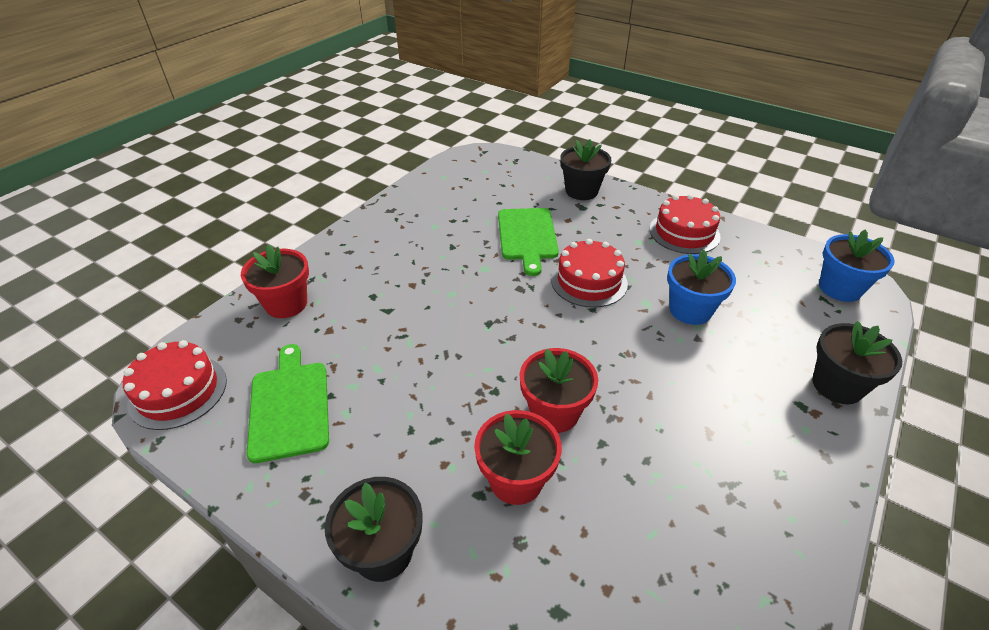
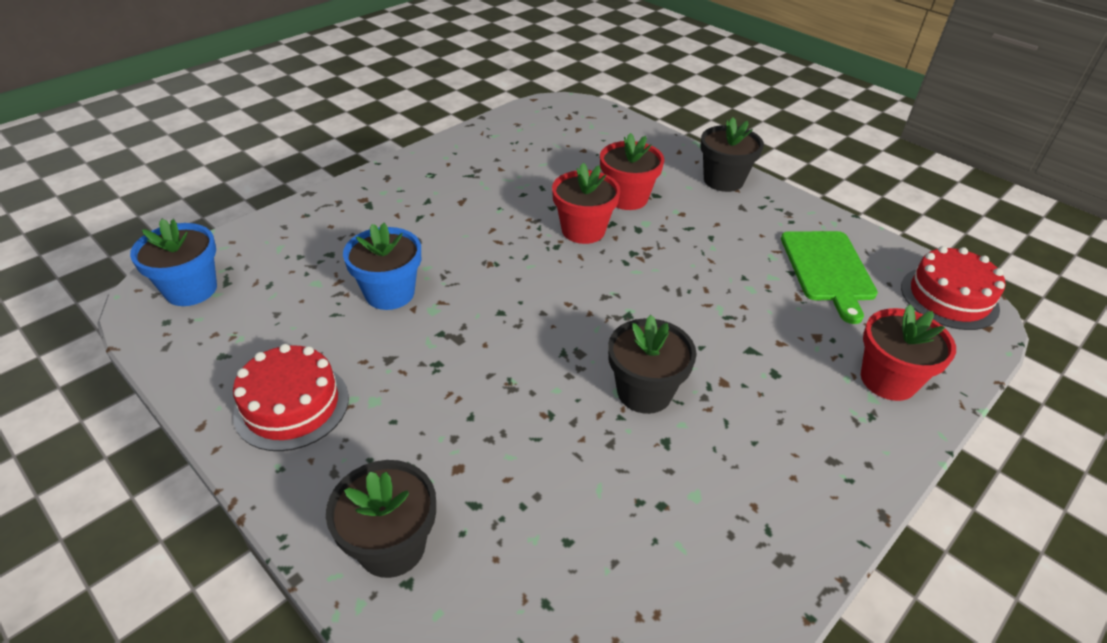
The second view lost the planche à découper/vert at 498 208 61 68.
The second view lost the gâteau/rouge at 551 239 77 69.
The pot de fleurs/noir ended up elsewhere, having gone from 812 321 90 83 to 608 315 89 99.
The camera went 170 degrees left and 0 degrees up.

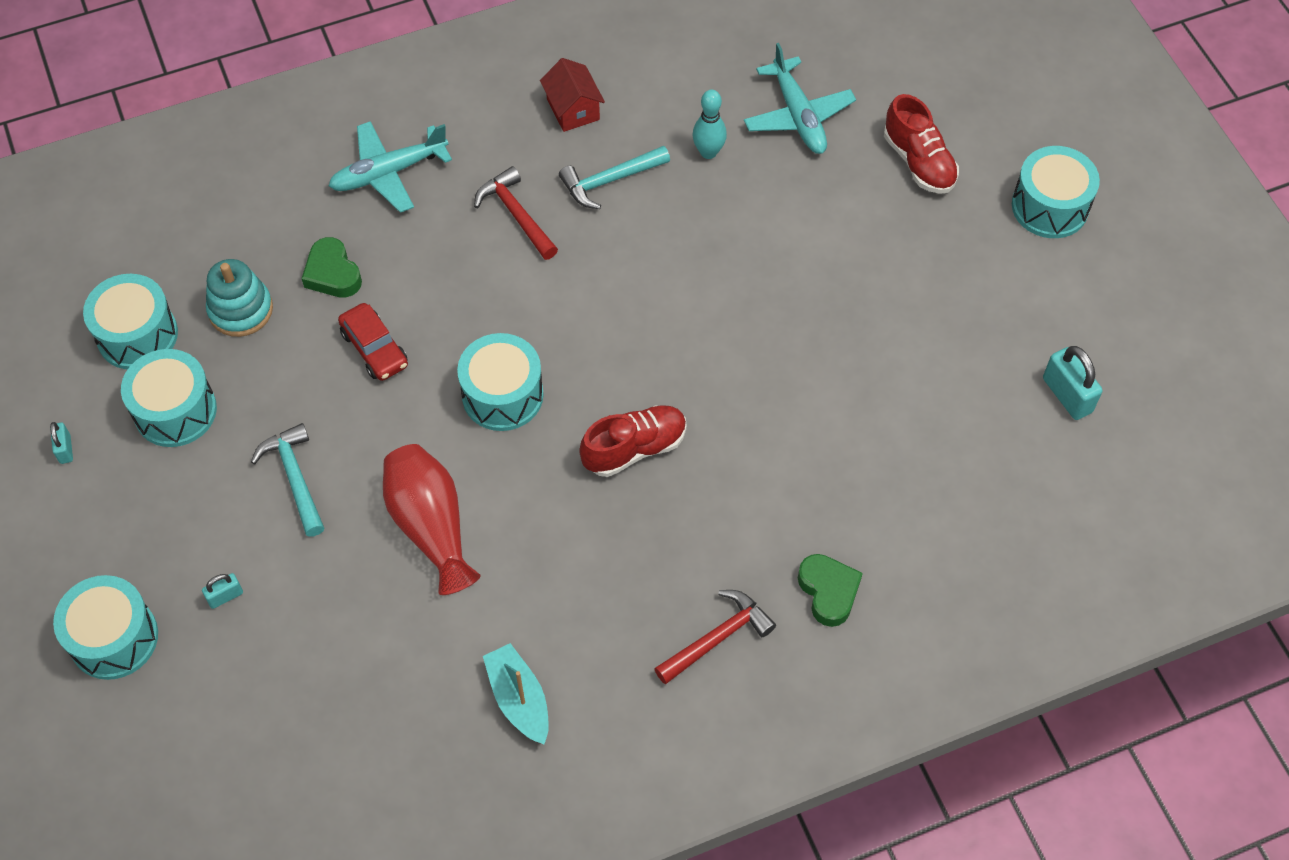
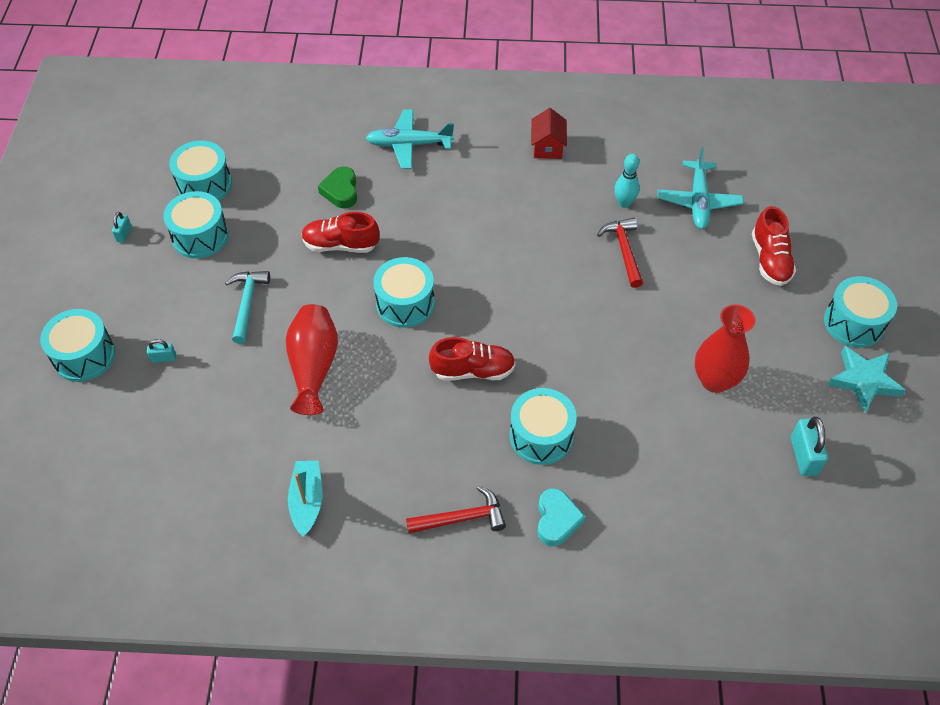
The second view lost the jouet à empiler/turquoise at 206 259 67 78.
Where the voiture/rouge stood at 338 303 70 78, the chaussure/rouge came to stand at 302 212 77 41.
The marteau/rouge ended up elsewhere, having gone from 474 166 84 94 to 597 218 46 70.
The second view lost the marteau/turquoise at 559 146 111 63.
What was the cœur/vert at 798 554 65 73 turned into the cœur/turquoise at 537 488 48 58.
The second view gained the tambour/turquoise at 510 388 67 77.
The second view gained the vase/rouge at 695 304 60 89.
The second view gained the étoile/turquoise at 827 346 79 67.
The camera went 25 degrees right and 5 degrees down.

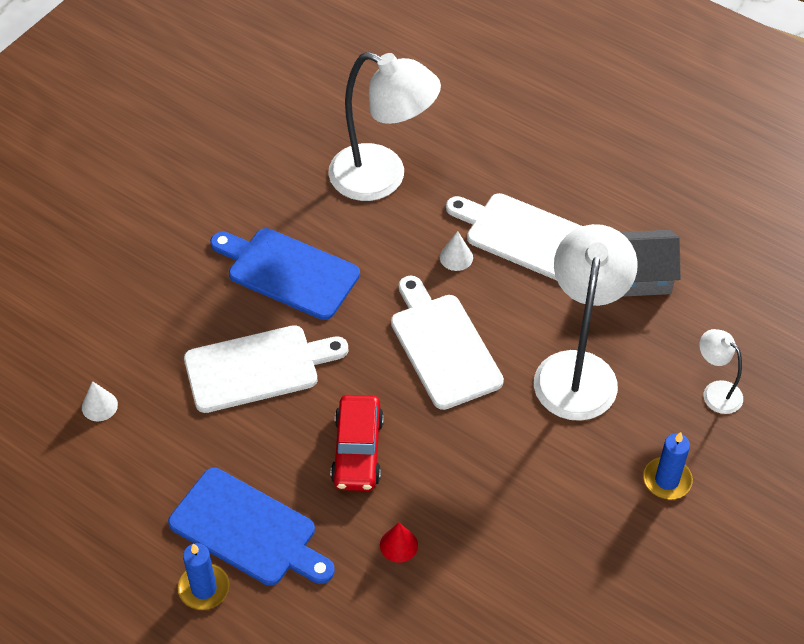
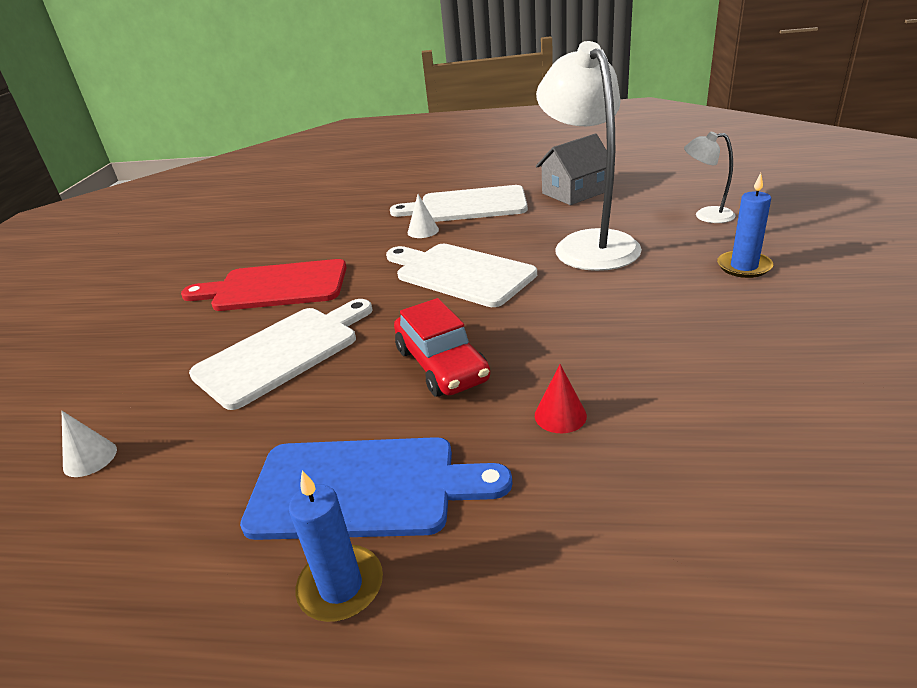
What was the planche à découper/bleu at 210 228 150 92 turned into the planche à découper/rouge at 181 259 166 52.
The second view lost the lampe/blanc at 328 52 113 149.
The camera went 25 degrees left and 20 degrees down.

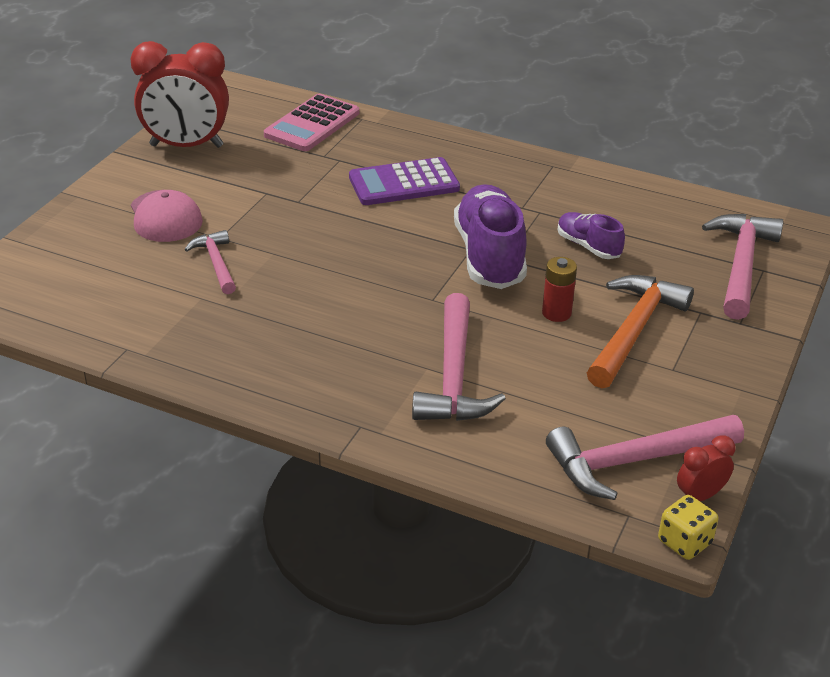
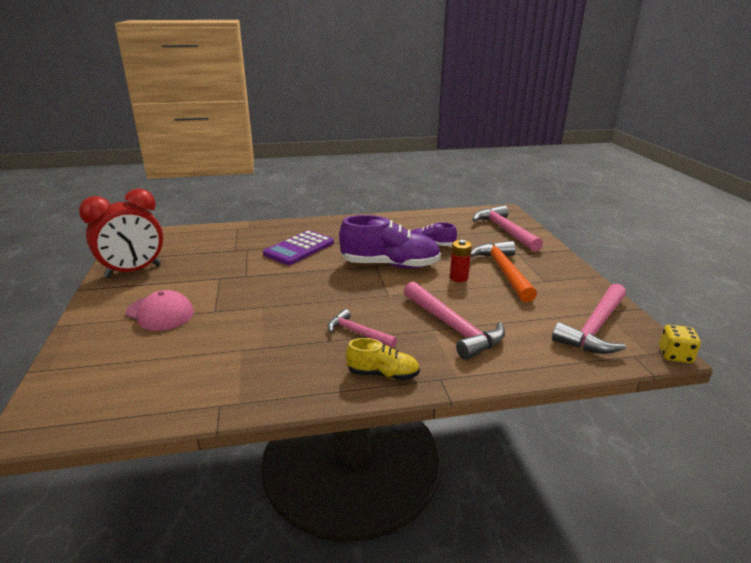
The marteau/rose ended up elsewhere, having gone from 184 230 52 64 to 327 309 70 39.
The second view lost the calculatrice/rose at 264 94 95 57.
The chaussure/violet at 454 184 73 105 ended up facing another way, 135 degrees clockwise from before.
The second view lost the réveil/rouge at 677 435 58 66.
The second view gained the chaussure/jaune at 346 338 74 42.
The camera went 35 degrees left and 10 degrees down.

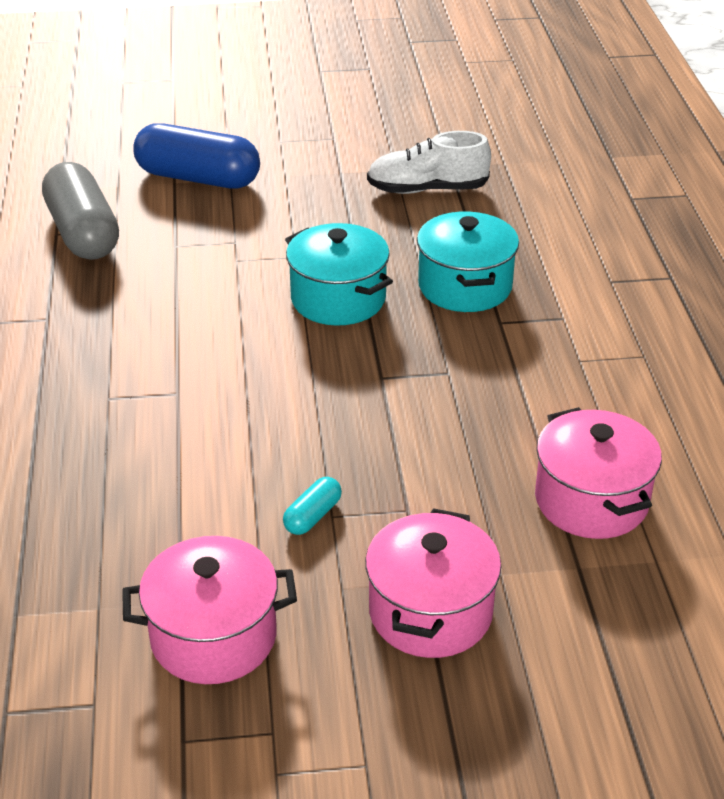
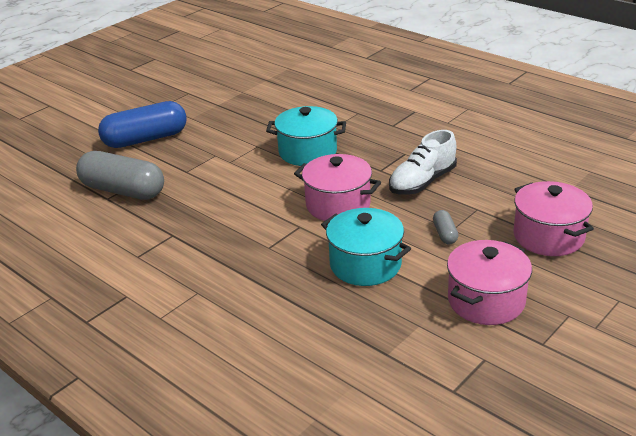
What was the gélule/turquoise at 283 477 59 58 turned into the gélule/gris at 433 210 25 34.
The chaussure/blanc ended up elsewhere, having gone from 367 131 124 63 to 389 130 68 65.
The marmite/turquoise ended up elsewhere, having gone from 417 211 102 101 to 321 208 90 78.
The marmite/rose ended up elsewhere, having gone from 535 407 127 132 to 294 154 87 67.
The camera went 40 degrees left and 5 degrees down.

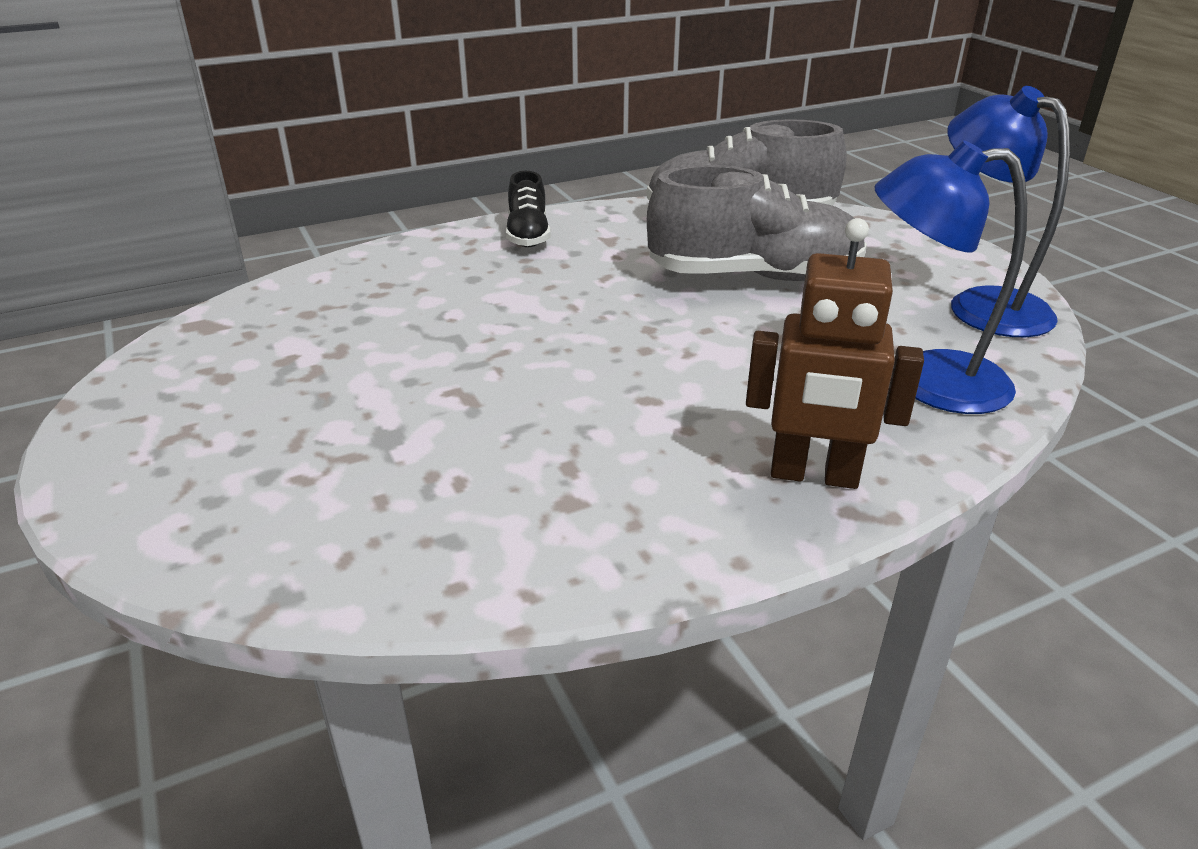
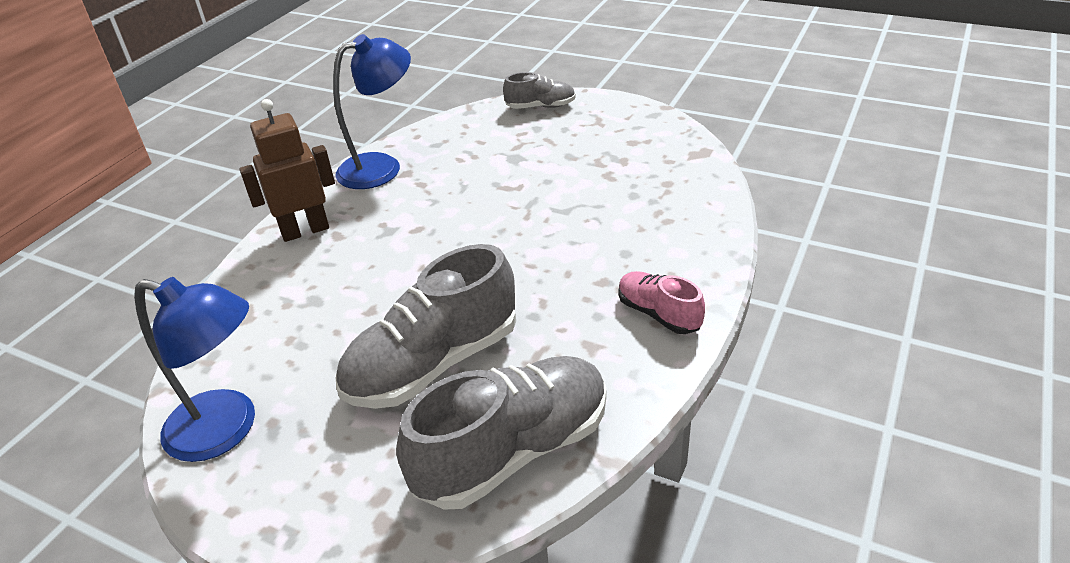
What was the chaussure/noir at 506 171 45 76 turned into the chaussure/rose at 618 271 87 63.
The lampe/bleu ended up elsewhere, having gone from 874 141 153 273 to 333 34 78 155.
The second view gained the chaussure/gris at 503 72 73 37.
The camera went 145 degrees right and 5 degrees up.

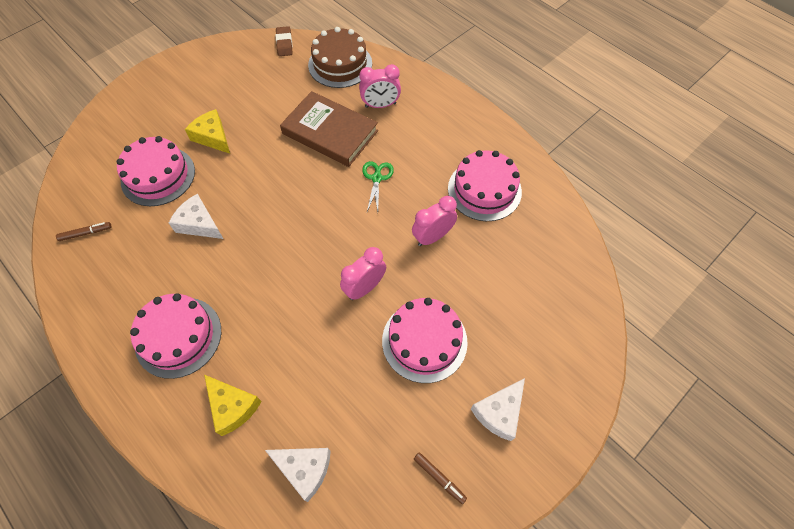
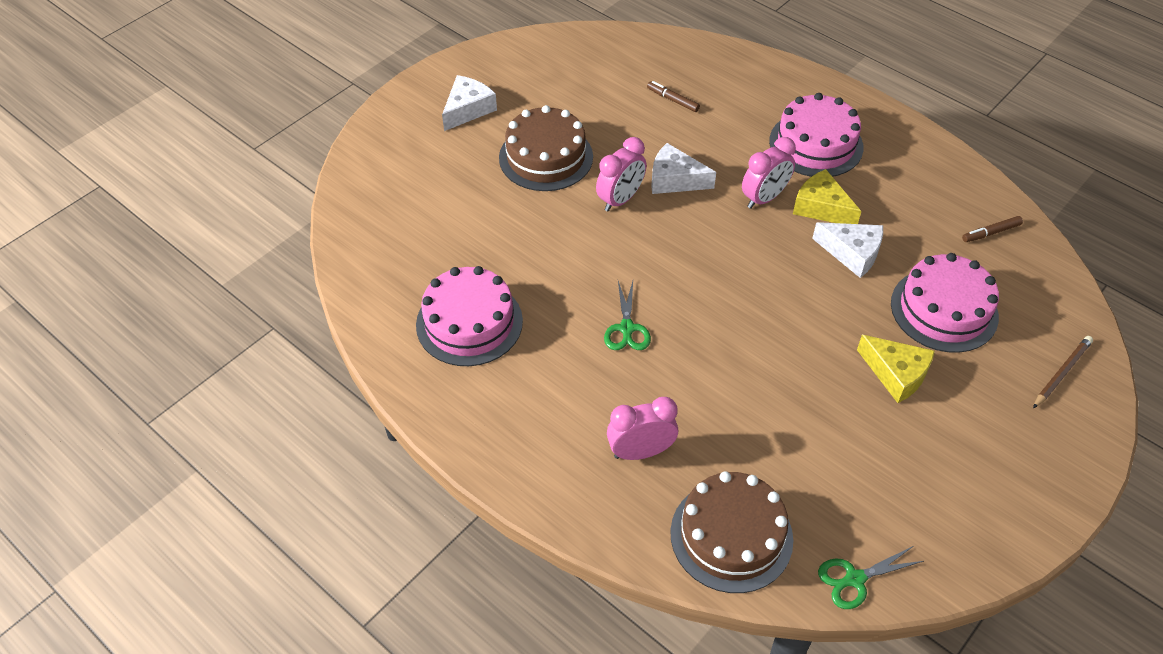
The fromage/jaune ended up elsewhere, having gone from 204 375 58 61 to 793 169 68 55.
The fromage/blanc ended up elsewhere, having gone from 265 448 66 54 to 651 143 65 51.
Where the gomme/marron stood at 276 26 17 30, the ciseaux/vert came to stand at 818 546 106 63.
The second view lost the livre/marron at 280 91 98 76.
What was the gâteau/rose at 382 298 86 85 turned into the gâteau/marron at 499 105 94 86.
The réveil/rose ended up elsewhere, having gone from 412 196 45 50 to 742 137 54 72.
The feutre/marron ended up elsewhere, having gone from 414 453 53 51 to 647 81 53 31.
The second view gained the crayon/marron at 1033 336 60 73.
The camera went 175 degrees right and 10 degrees down.

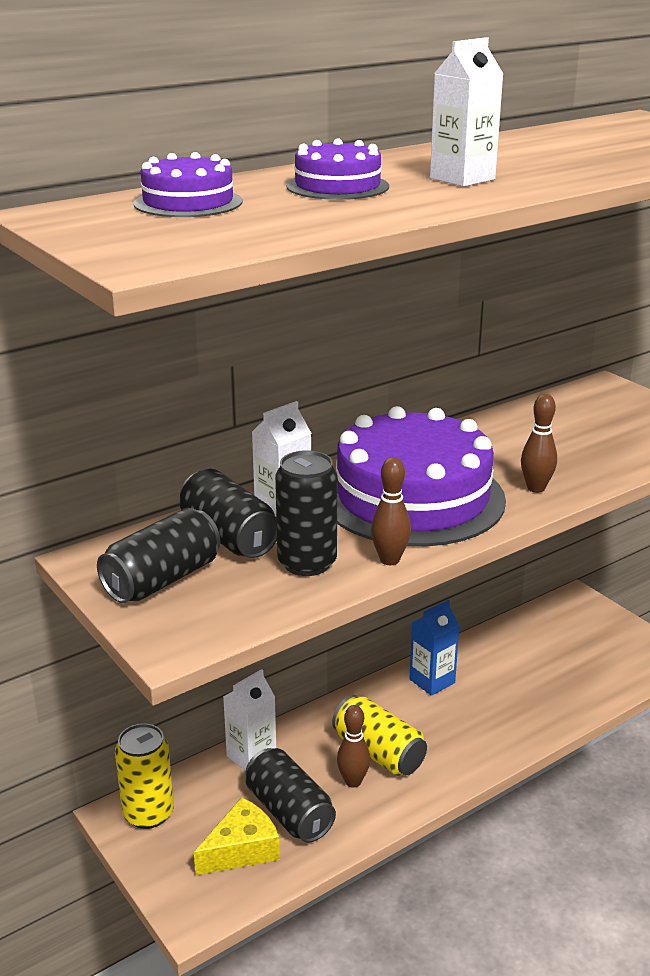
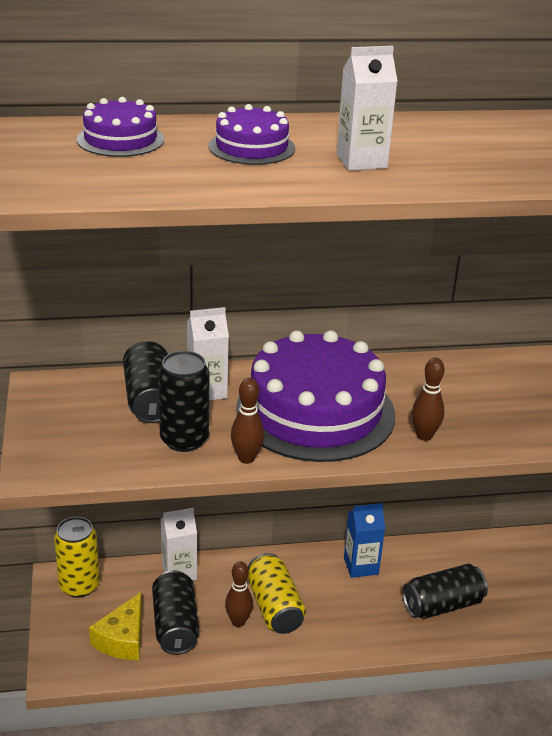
The canette/noir ended up elsewhere, having gone from 97 508 123 95 to 403 564 85 55.
The fromage/jaune at 194 797 86 78 ended up facing another way, 120 degrees clockwise from before.
The camera went 25 degrees right and 5 degrees up.

